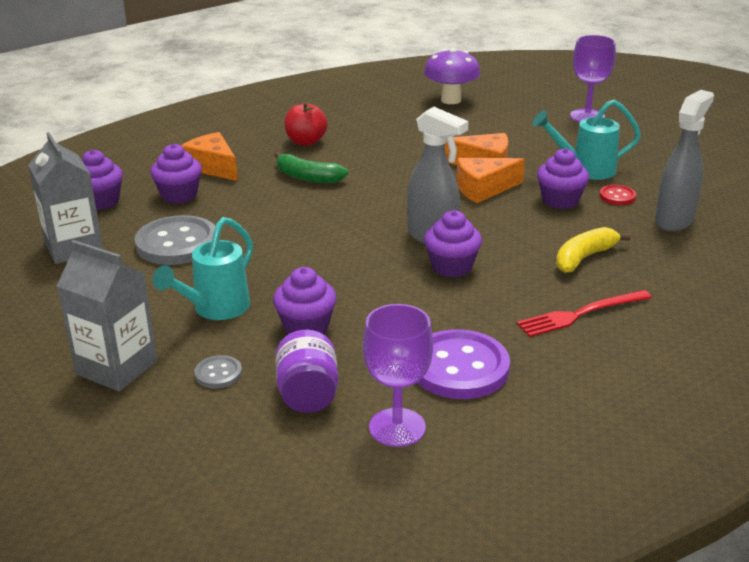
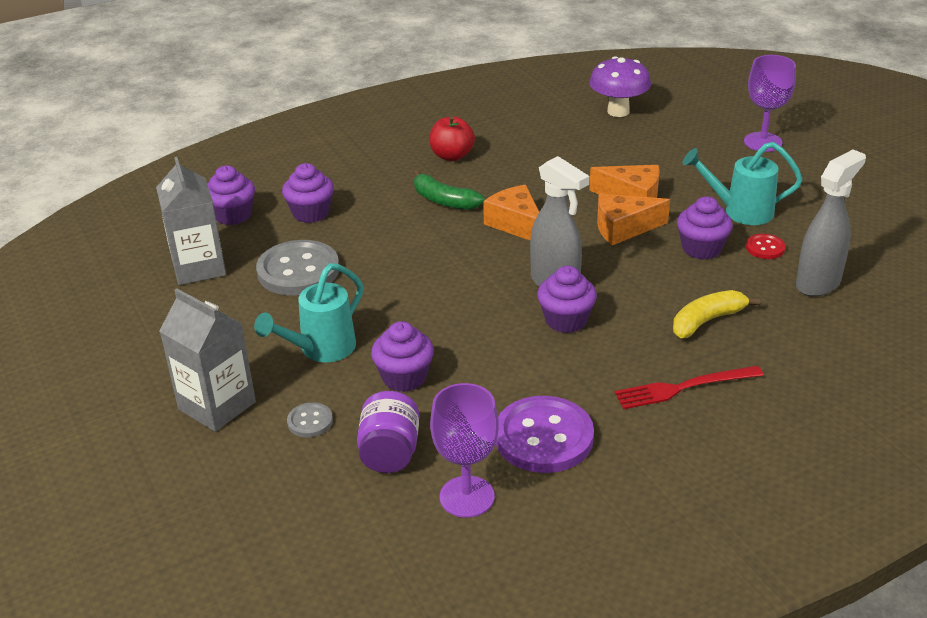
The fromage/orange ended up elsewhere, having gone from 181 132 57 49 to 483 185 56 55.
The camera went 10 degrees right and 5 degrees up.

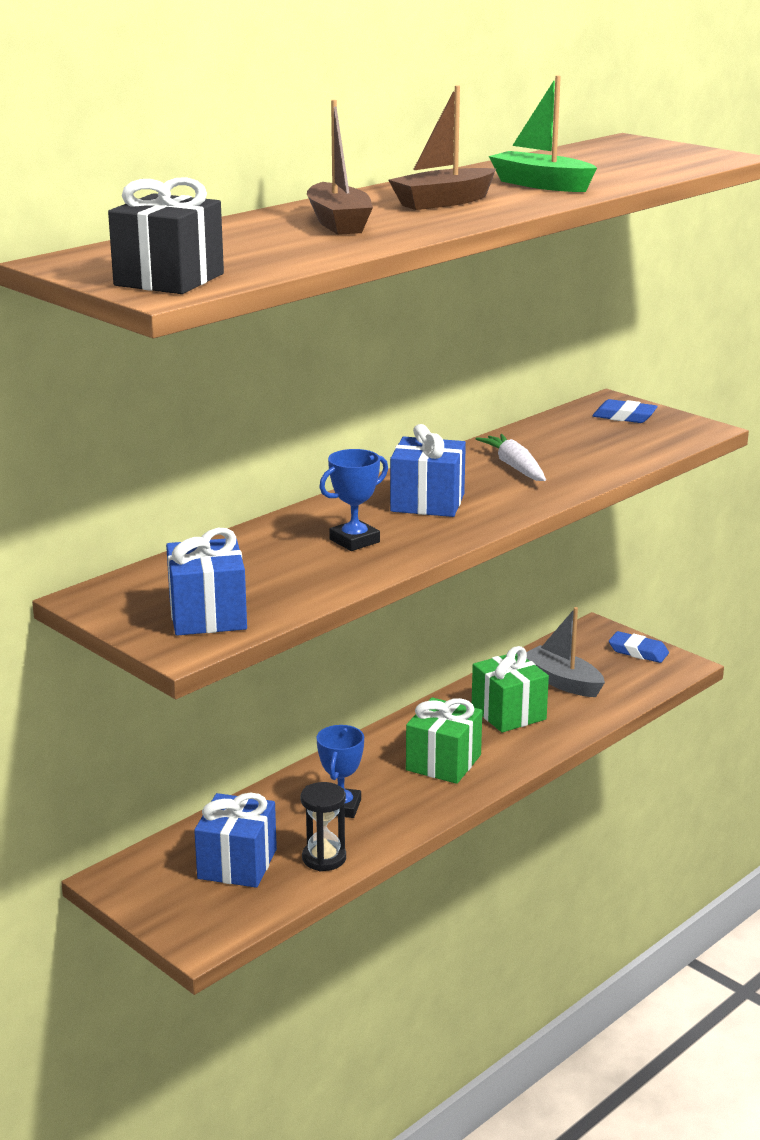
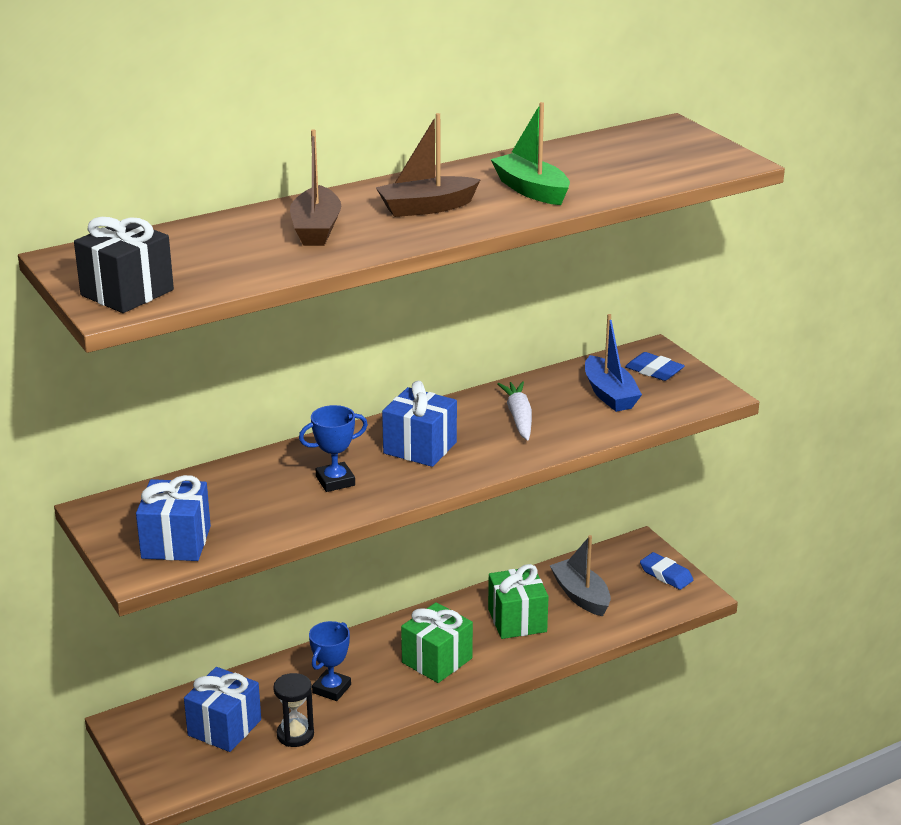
The second view gained the bateau/bleu at 585 314 57 98.
The camera went 15 degrees right and 5 degrees up.

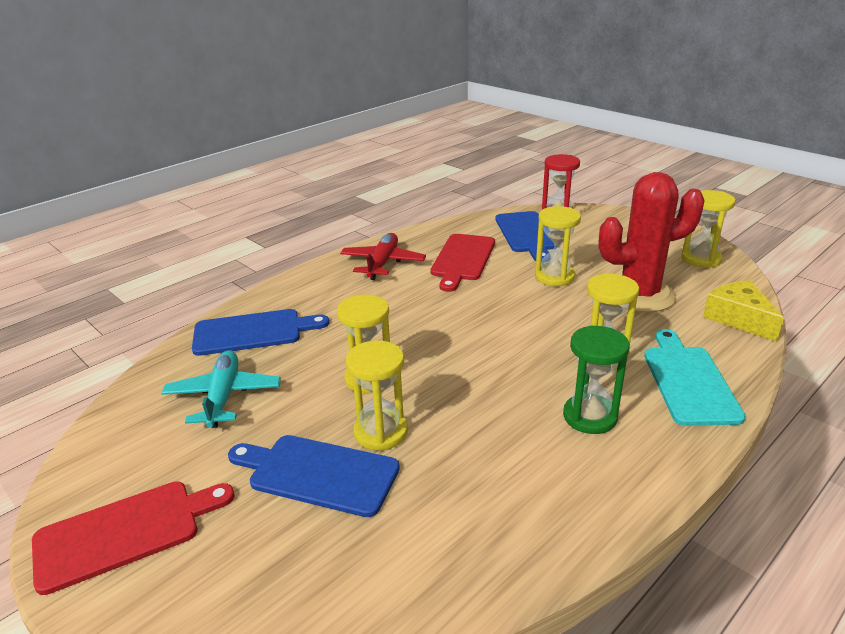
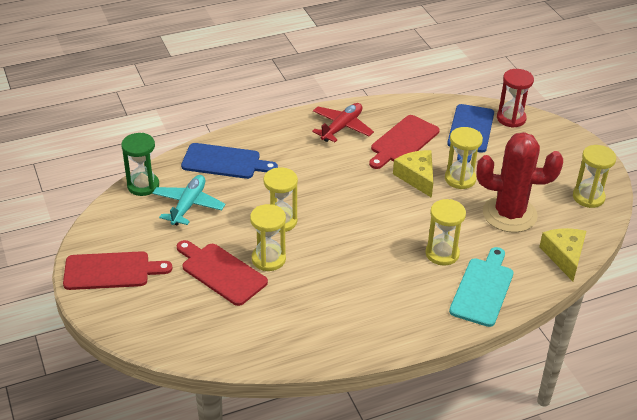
What was the planche à découper/bleu at 228 435 172 82 turned into the planche à découper/rouge at 177 240 91 66.
The sablier/vert ended up elsewhere, having gone from 563 325 66 109 to 121 133 38 63.
The second view gained the fromage/jaune at 393 150 40 48.
The camera went 20 degrees right and 10 degrees up.

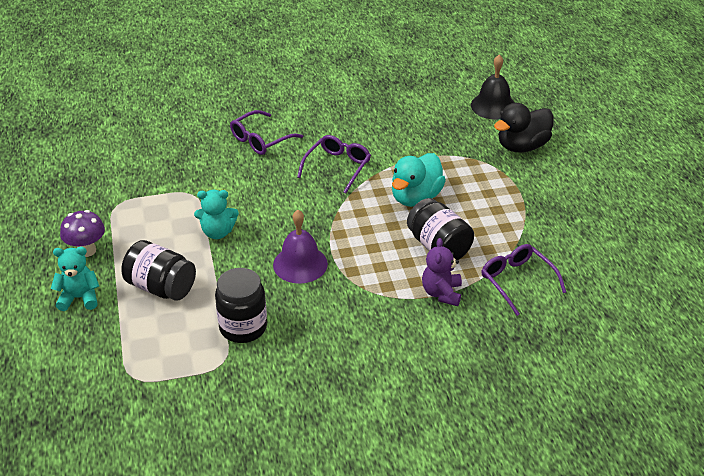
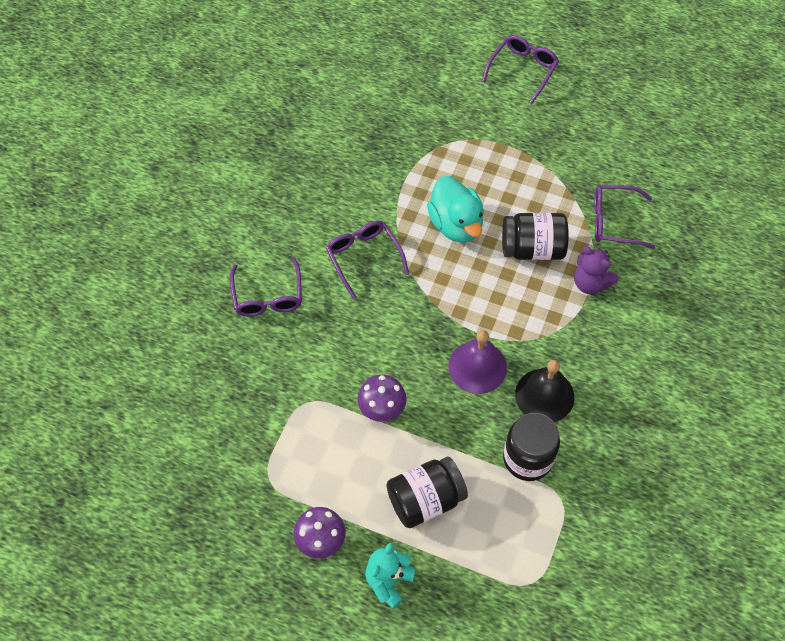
Where the ours en peluche/turquoise stood at 194 190 45 49, the champignon/violet came to stand at 357 375 50 47.
The cloche/noir ended up elsewhere, having gone from 471 54 44 66 to 515 360 59 62.
The second view lost the canard/noir at 494 103 60 49.
The second view gained the lunettes/violet at 482 35 77 69.
The camera went 55 degrees left and 20 degrees up.

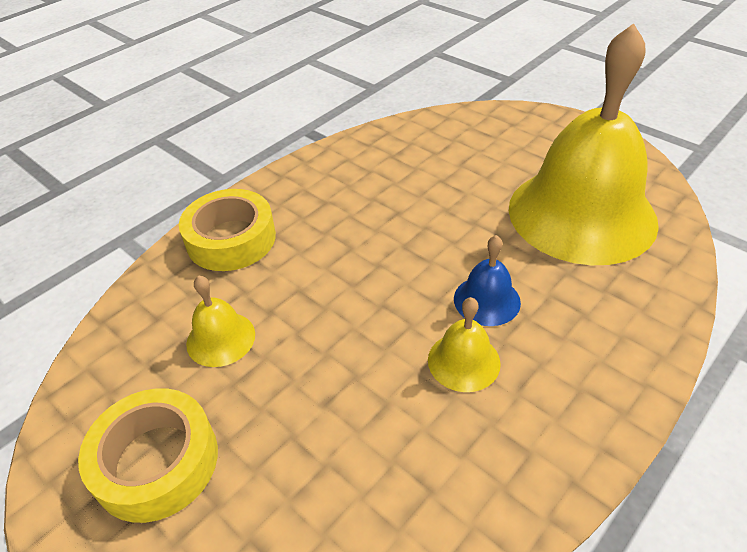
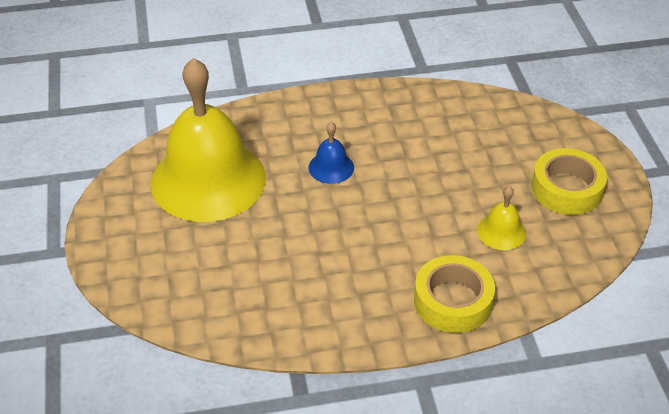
The second view lost the cloche/jaune at 428 297 73 95.
The camera went 145 degrees left and 0 degrees up.

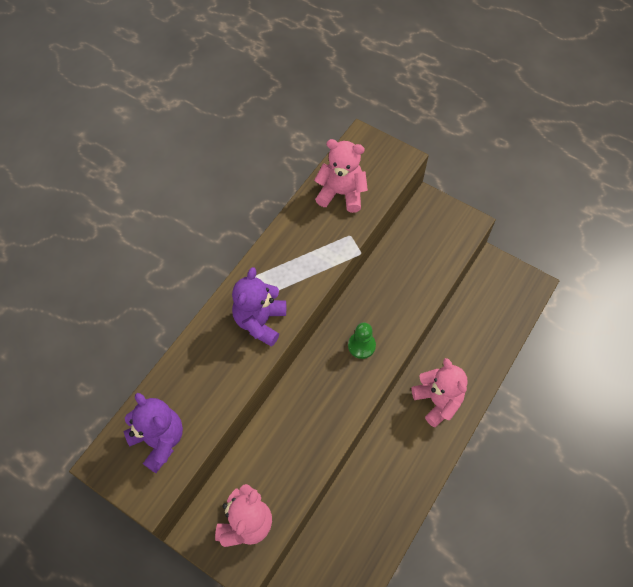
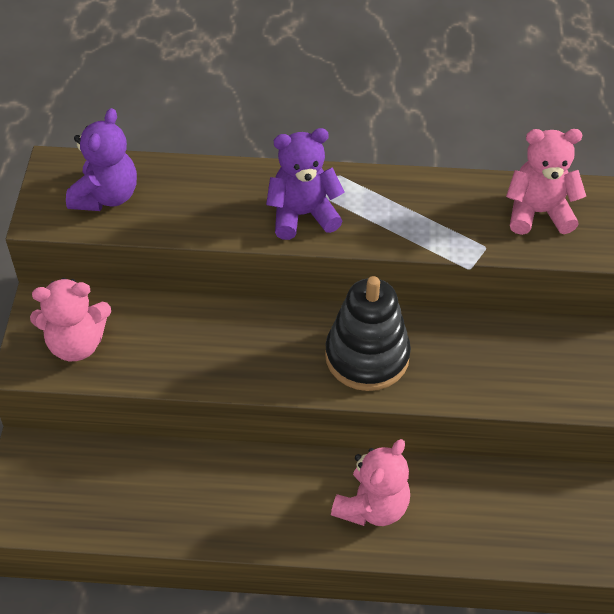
The ours en peluche/rose at 314 139 54 74 ended up facing another way, 75 degrees counterclockwise from before.
Where the pion/vert stood at 348 323 28 36, the jouet à empiler/noir came to stand at 325 276 86 115.
The camera went 60 degrees right and 10 degrees down.

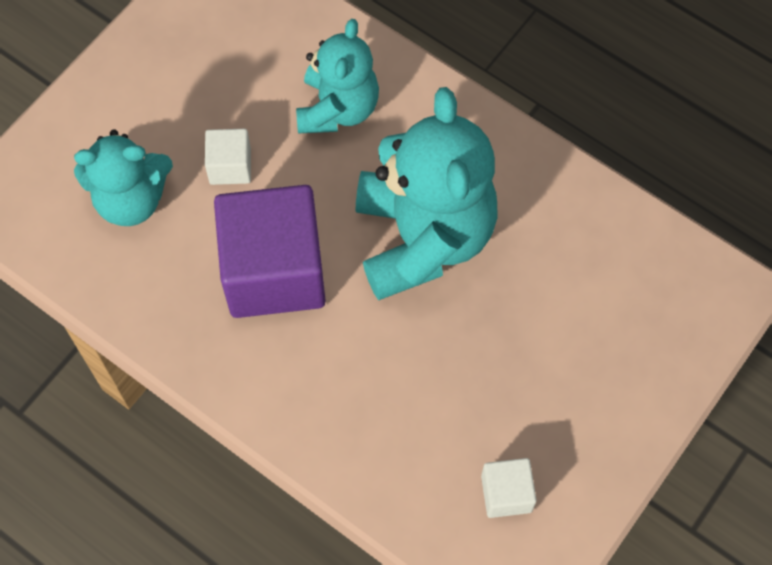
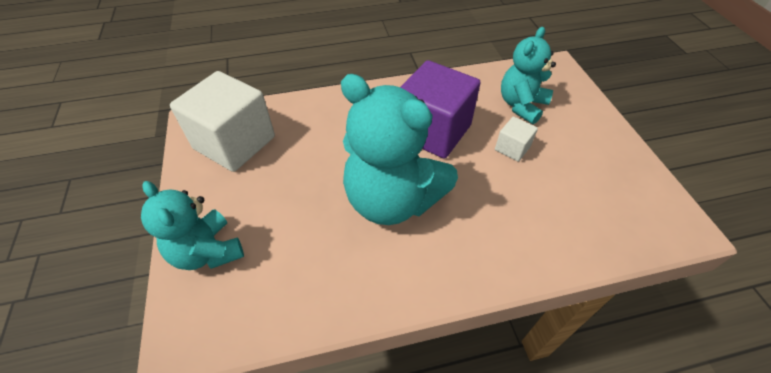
The ours en peluche/turquoise ended up elsewhere, having gone from 296 19 83 114 to 141 181 103 89.
The size of the cube/blanc at 481 458 56 60 changed by a factor of 2.21.
The camera went 130 degrees right and 15 degrees down.

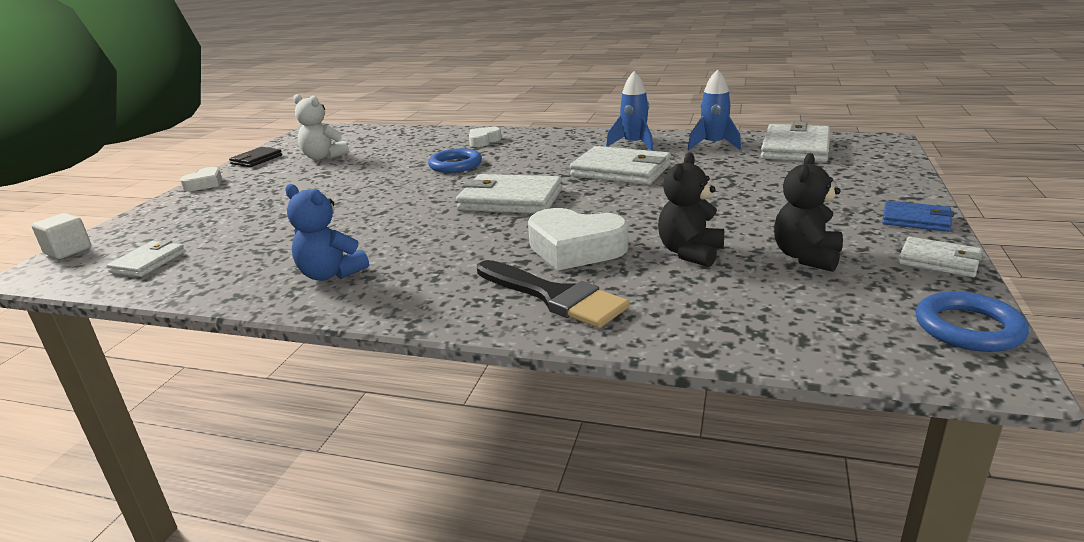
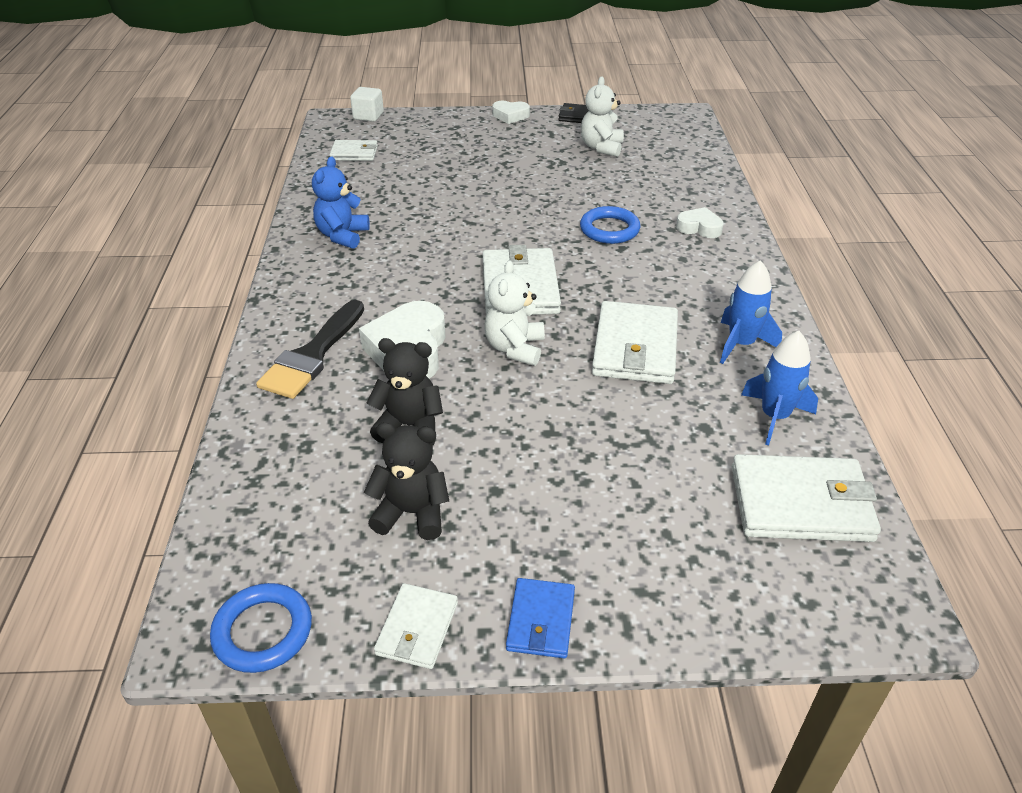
The second view gained the ours en peluche/blanc at 484 260 61 106.
The camera went 70 degrees right and 15 degrees up.

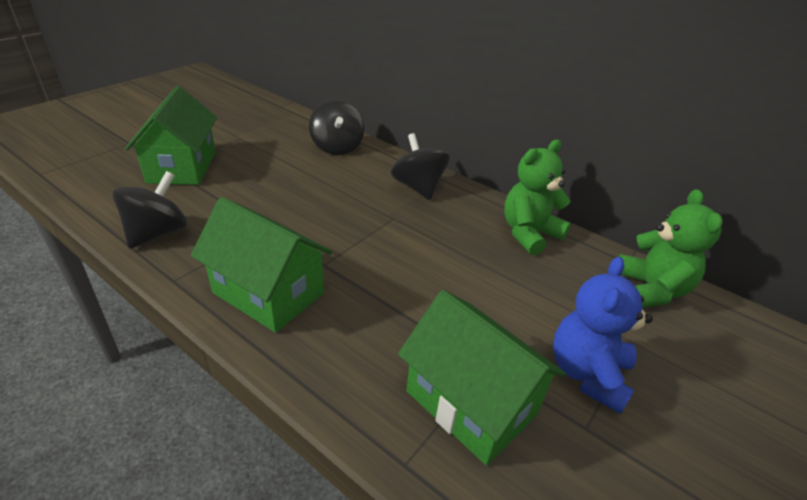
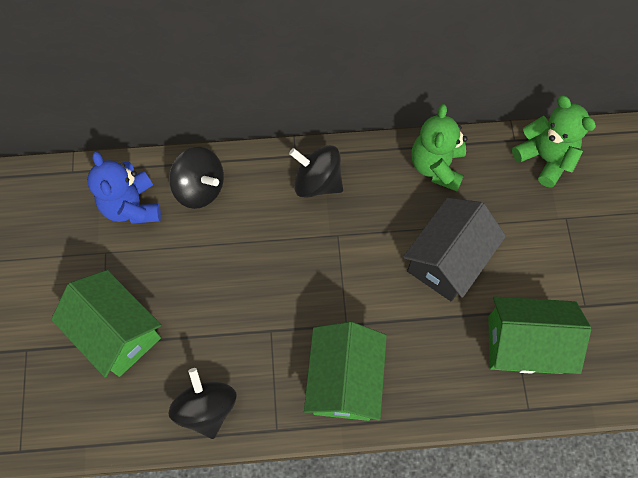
The maison/vert at 191 197 141 136 ended up facing another way, 75 degrees counterclockwise from before.
The ours en peluche/bleu ended up elsewhere, having gone from 553 257 100 157 to 87 151 74 73.
The second view gained the maison/noir at 403 198 103 104.
The camera went 40 degrees left and 30 degrees up.

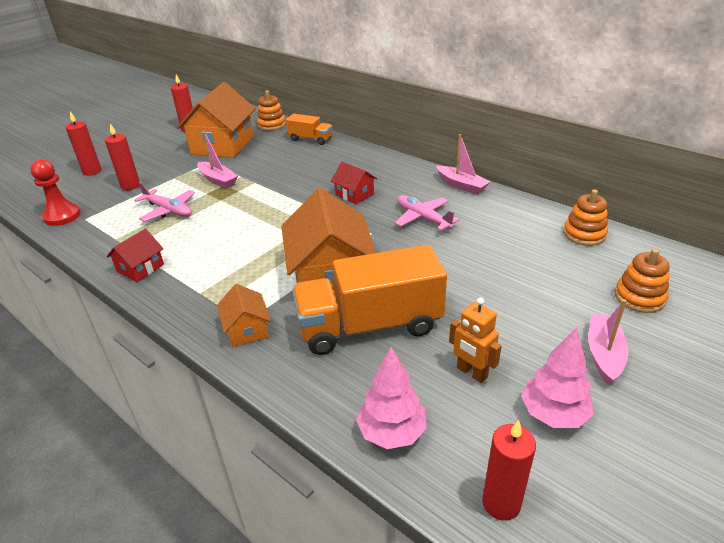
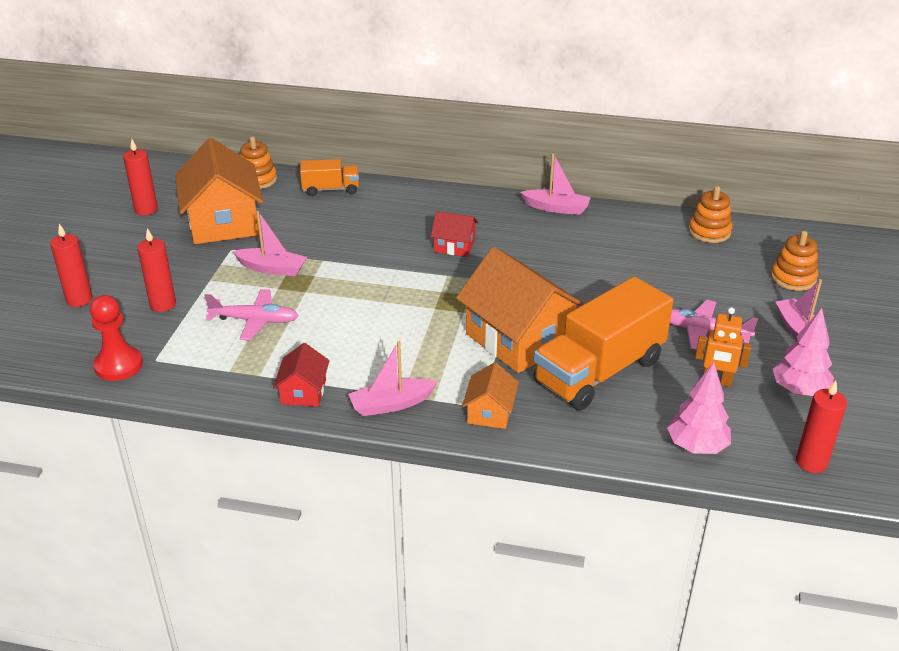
The maison/orange at 217 284 54 63 ended up facing another way, 60 degrees clockwise from before.
The avion/rose ended up elsewhere, having gone from 395 195 65 36 to 670 300 88 50.
The second view gained the bateau/rose at 348 341 90 75.
The camera went 30 degrees left and 0 degrees up.

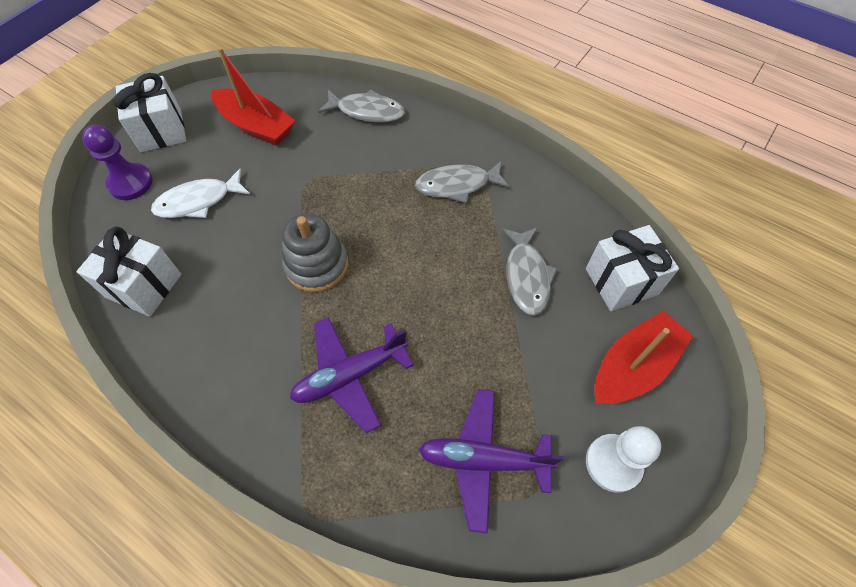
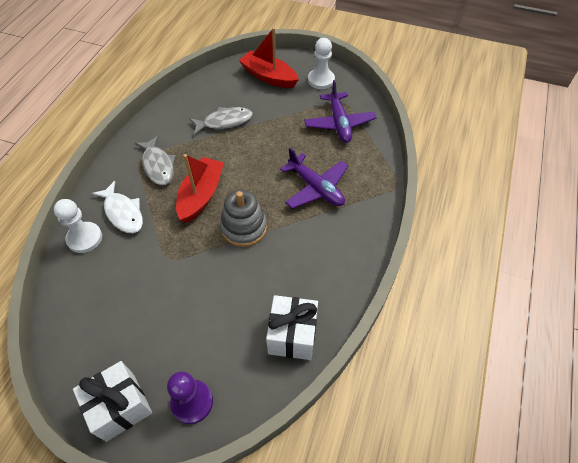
The poisson/blanc ended up elsewhere, having gone from 151 168 99 50 to 92 181 51 52.
The bateau/rouge ended up elsewhere, having gone from 211 47 85 99 to 176 154 48 69.
Where the poisson/gris stood at 318 89 87 34, the pion/blanc came to stand at 54 199 48 54.
The second view lost the cadeau/blanc at 586 225 93 86.
The camera went 105 degrees left and 5 degrees down.

